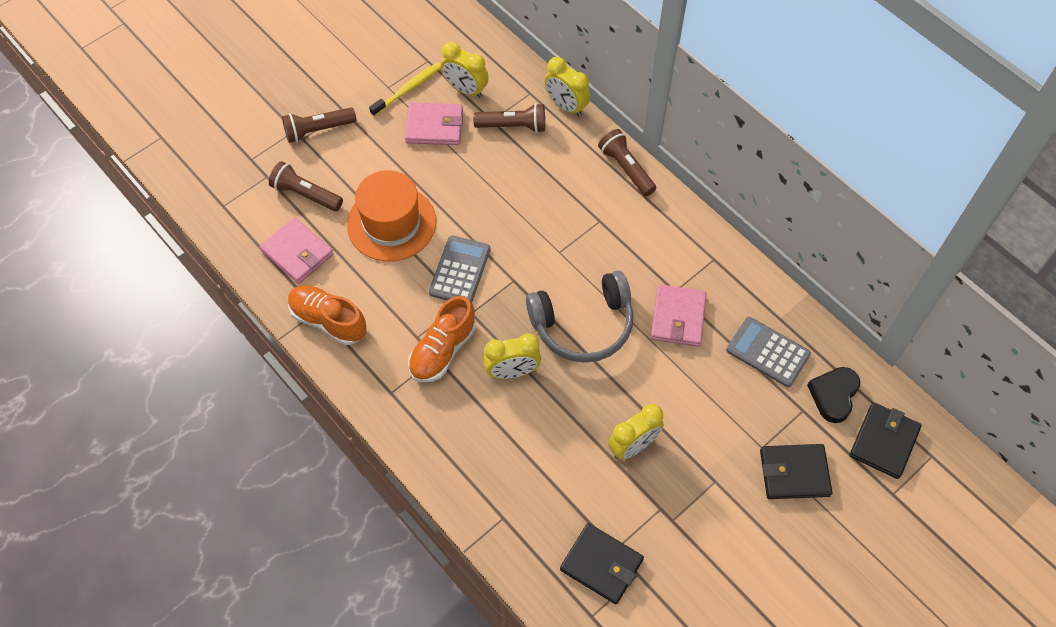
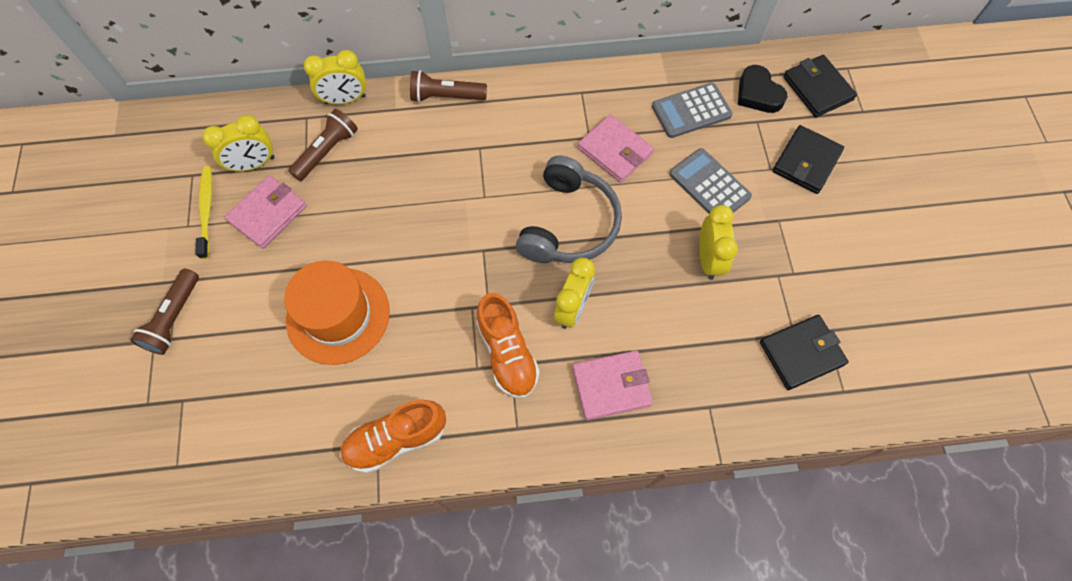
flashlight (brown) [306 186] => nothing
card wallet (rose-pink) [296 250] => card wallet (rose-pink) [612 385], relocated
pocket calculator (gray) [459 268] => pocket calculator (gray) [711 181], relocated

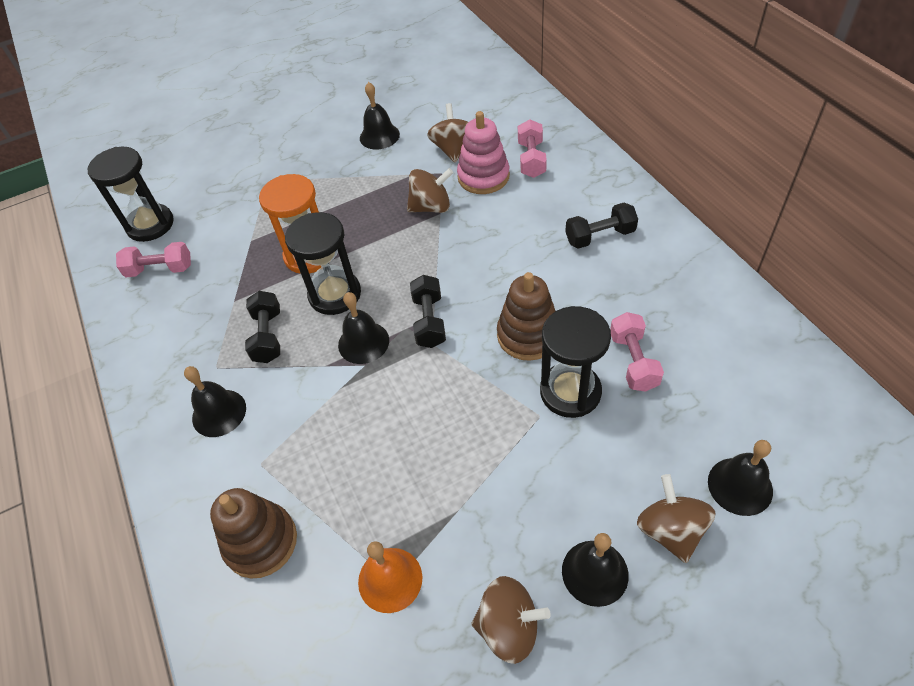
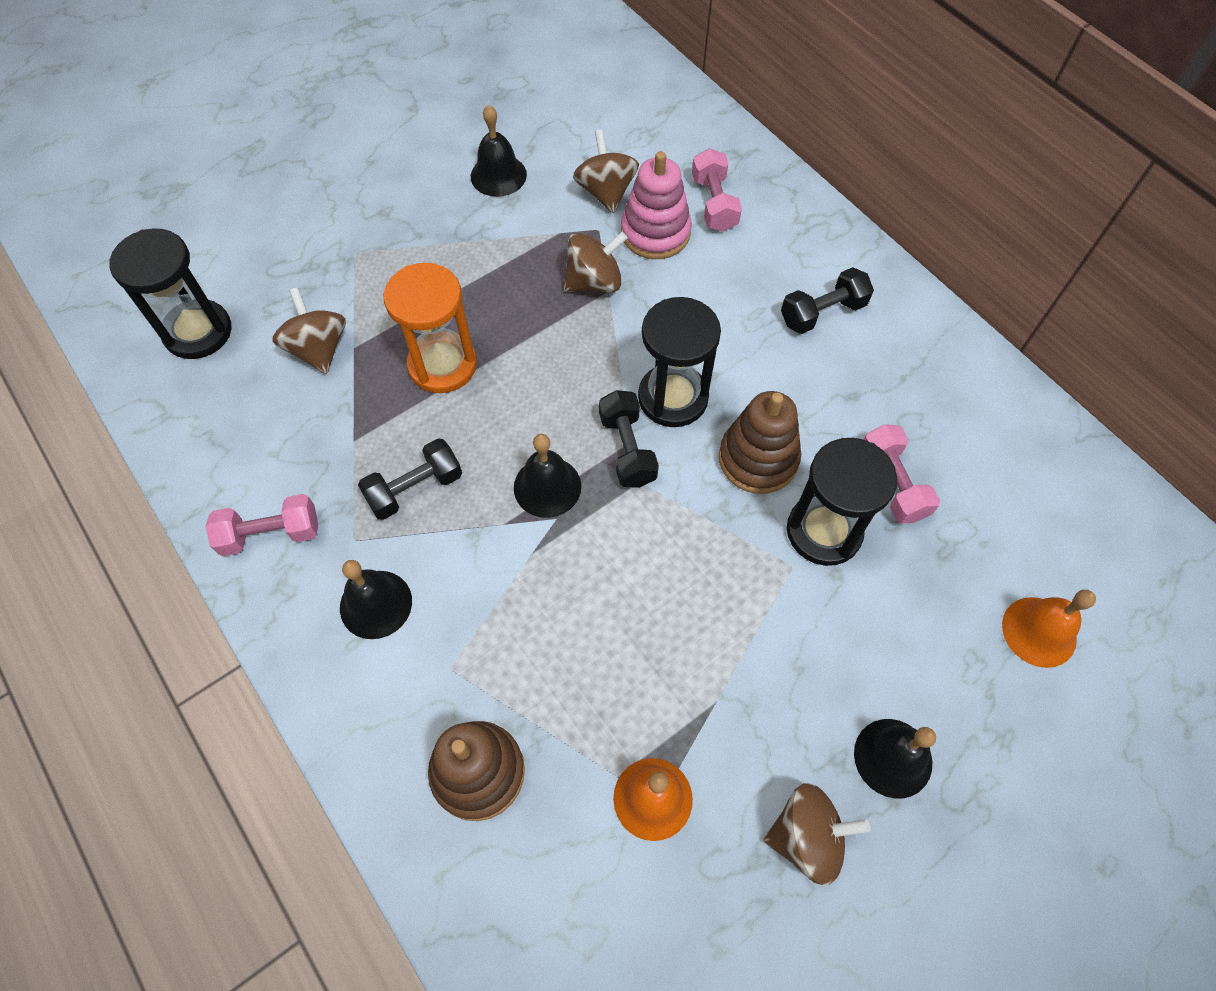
sandglass (black) [323 263] => sandglass (black) [679 362], relocated
free weight (rose-pink) [153 259] => free weight (rose-pink) [262 525], relocated
free weight (black) [262 327] => free weight (black) [410 479], 75 degrees clockwise
school bell (black) [740 478] => school bell (orange-coloured) [1049 629]
spinning top (brown) [676 518] => spinning top (brown) [309 330], relocated

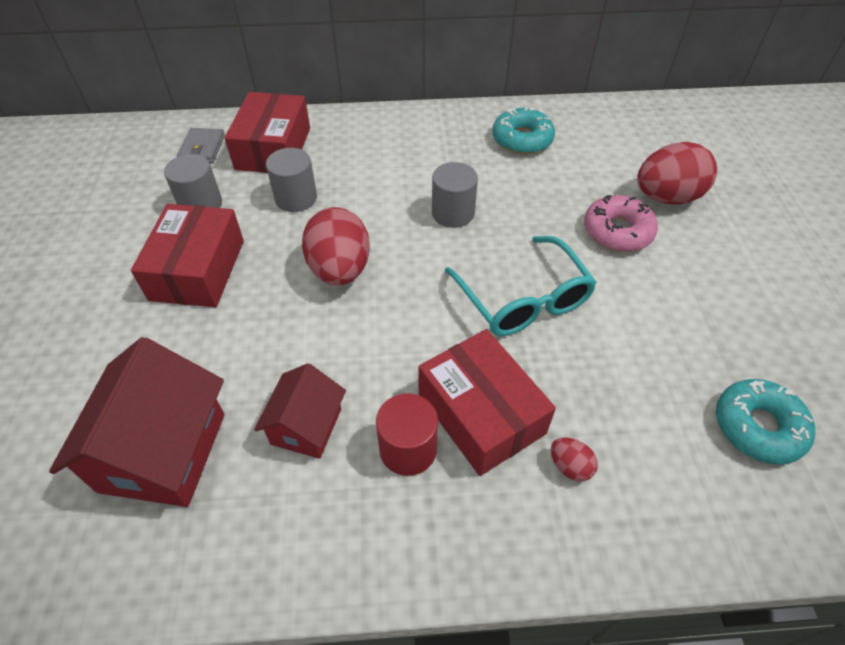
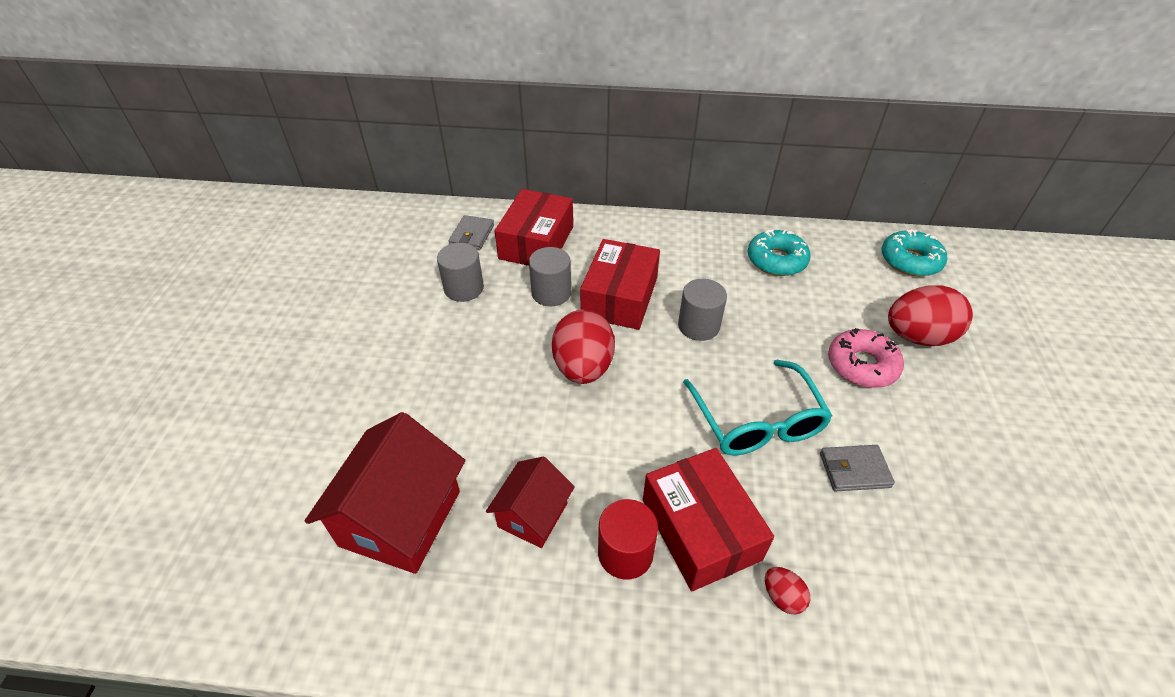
package (red) [187 255] => package (red) [620 284], relocated
donut (teal) [765 422] => donut (teal) [914 252], relocated
nothing => card wallet (gray) [857 468]

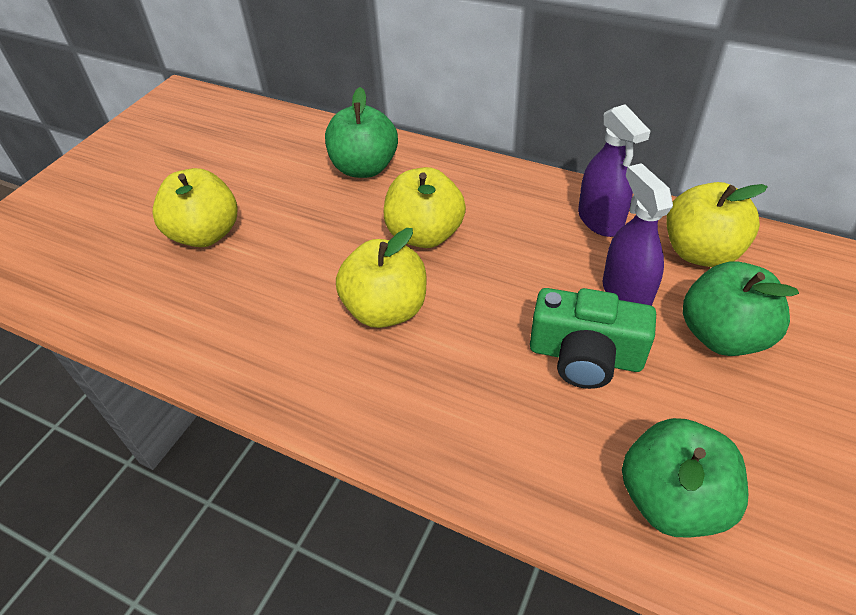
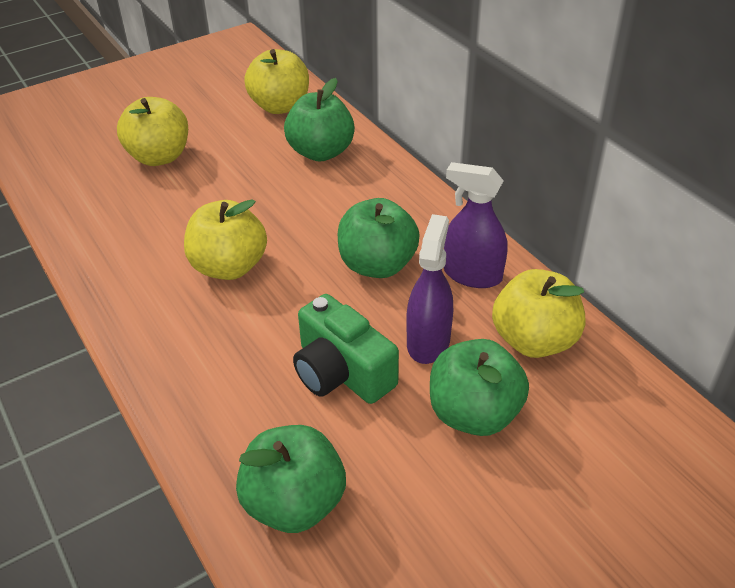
sprayer (violet) [614 170] => sprayer (violet) [476 225], 105 degrees clockwise
apple fruit (golden) [425 207] => apple fruit (golden) [276 81], relocated
nothing => apple fruit (leaf-green) [379 238]

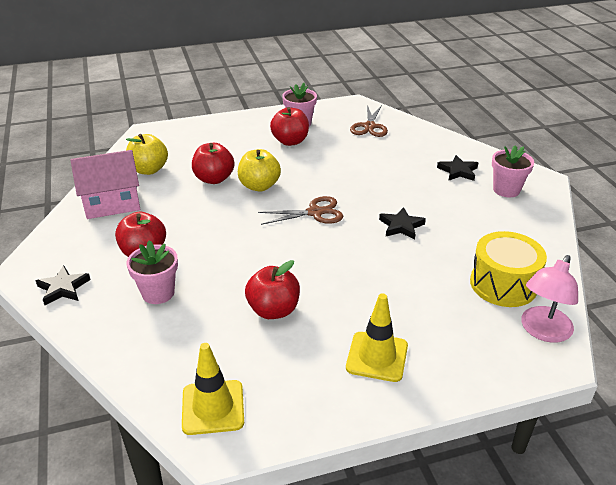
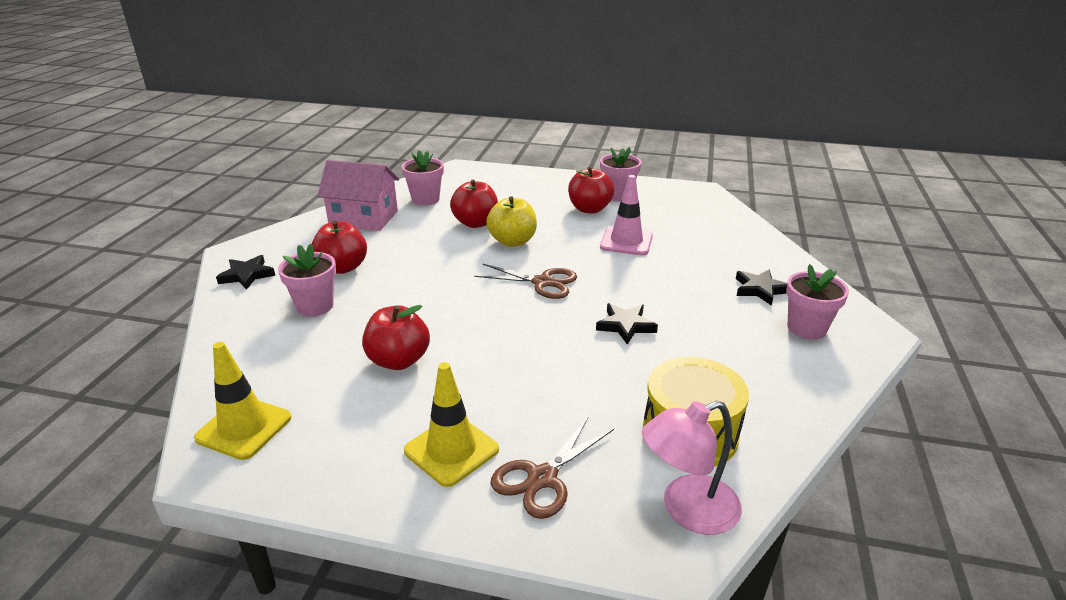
shears (brown) [369 121] => shears (brown) [552 467], relocated
apple fruit (golden) [147 154] => plant pot (rose-pink) [422 178]
nothing => safety cone (rose-pink) [626 215]

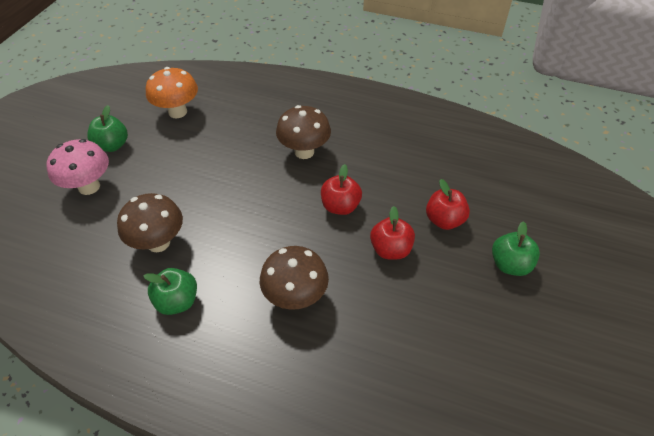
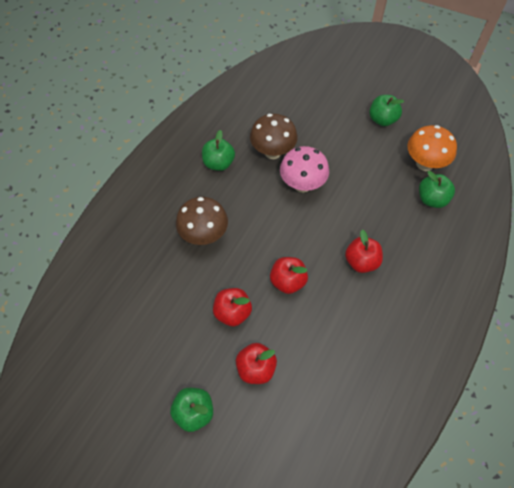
toadstool (brown) [303 132] => apple fruit (red) [364 251]
toadstool (rose-pink) [78 167] => toadstool (rose-pink) [304 169], relocated
nothing => apple fruit (leaf-green) [437 189]

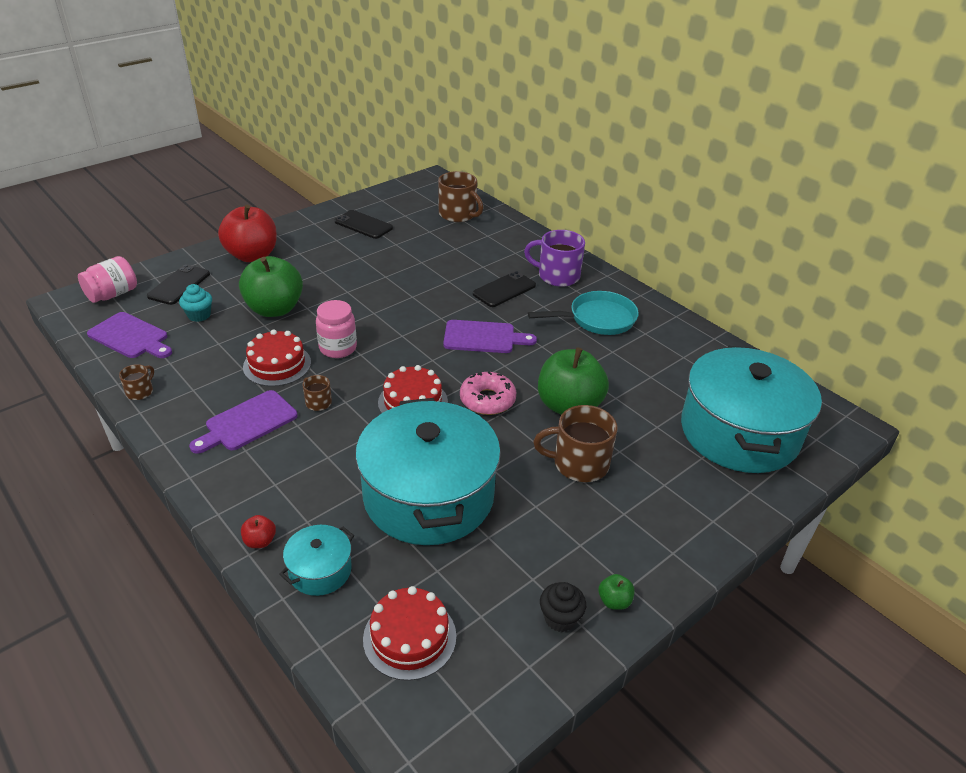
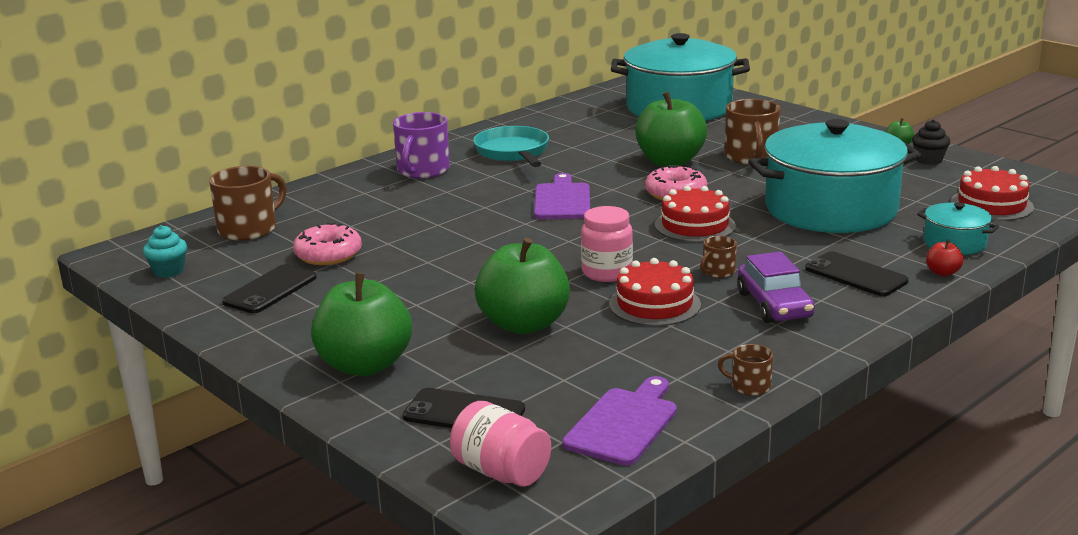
apple fruit (red) [247 233] => apple fruit (leaf-green) [361 324]
mobile phone (black) [504 289] => mobile phone (black) [857 273], relocated
cupcake (teal) [195 303] => cupcake (teal) [165 251], relocated
chopping board (violet) [243 422] => automobile (violet) [776 287]
nothing => donut (rose-pink) [327 244]

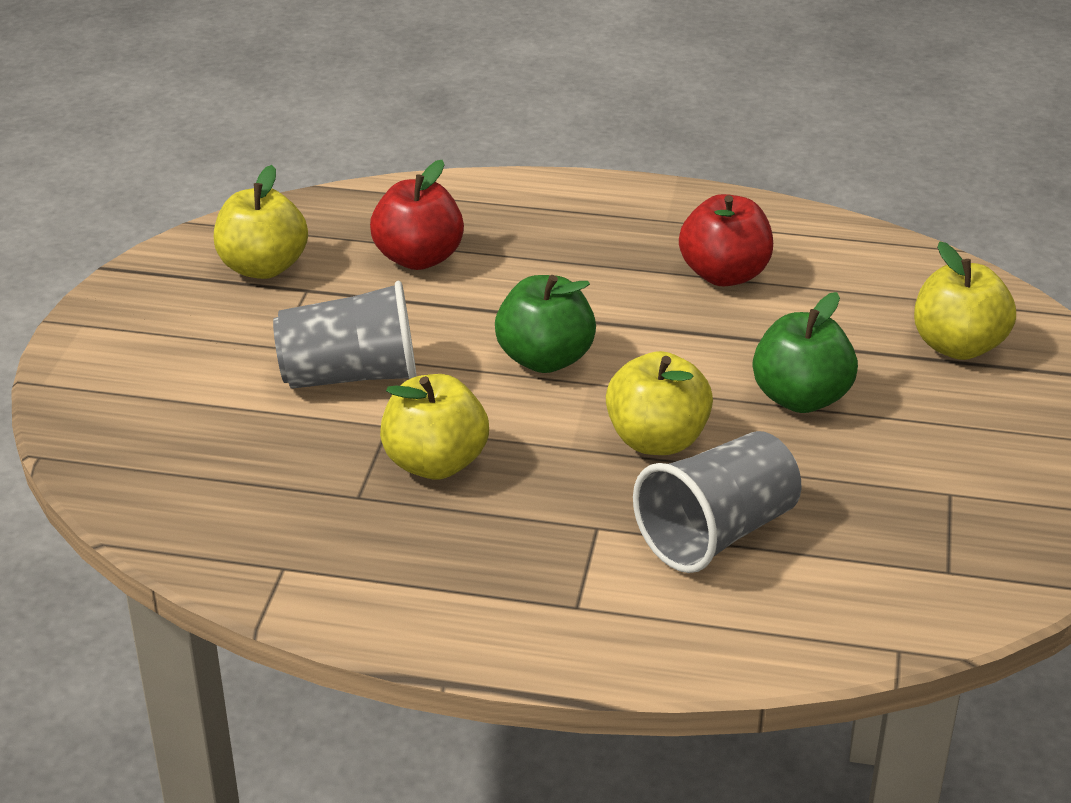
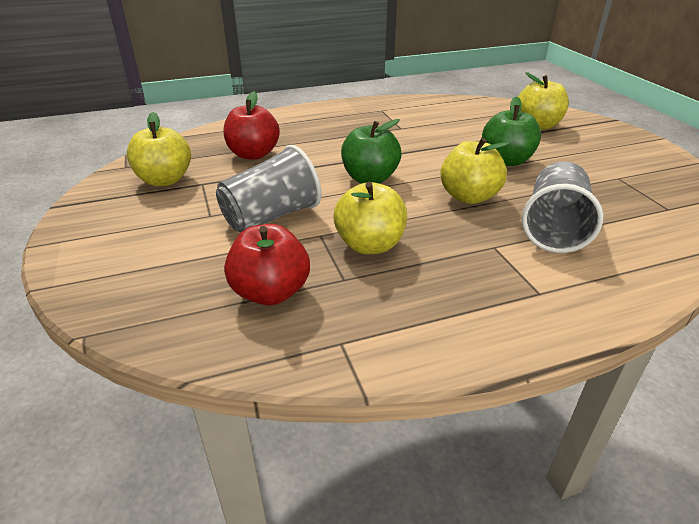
apple fruit (red) [726 240] => apple fruit (red) [267 265], relocated

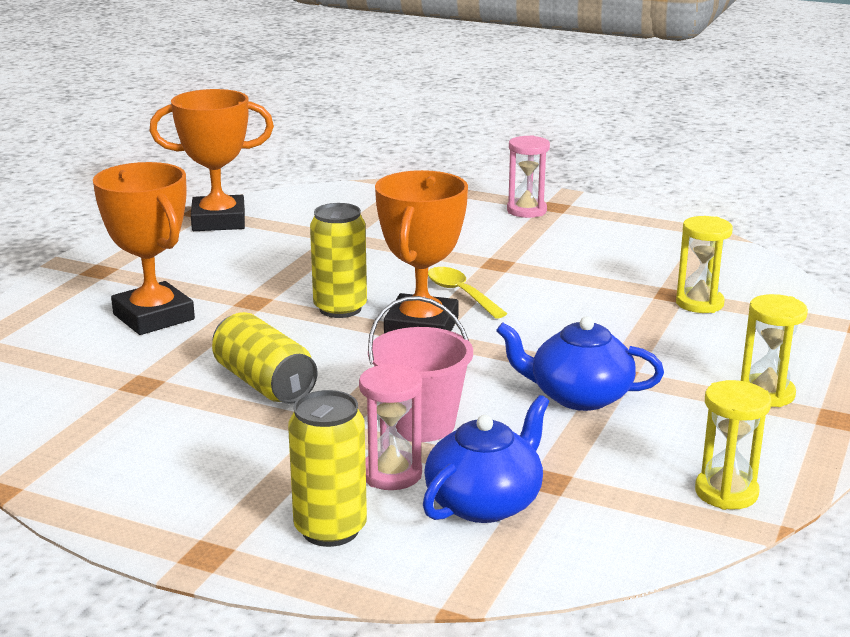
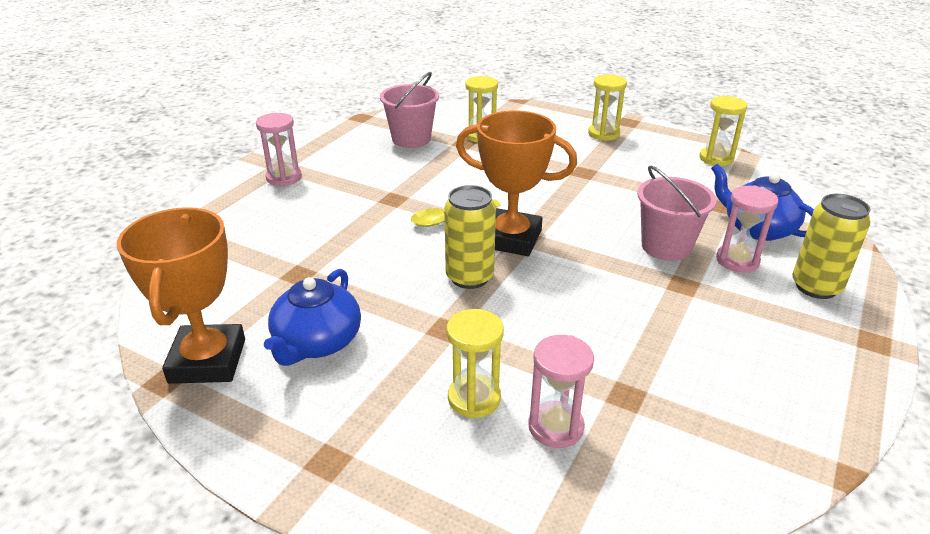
trophy (orange-coloured) [144 248] => sandglass (golden) [475 363]
tin (golden) [265 358] => nothing
teapot (blue) [580 364] => teapot (blue) [312 317], relocated
nothing => pail (rose-pink) [409 110]
nothing => sandglass (rose-pink) [561 391]

